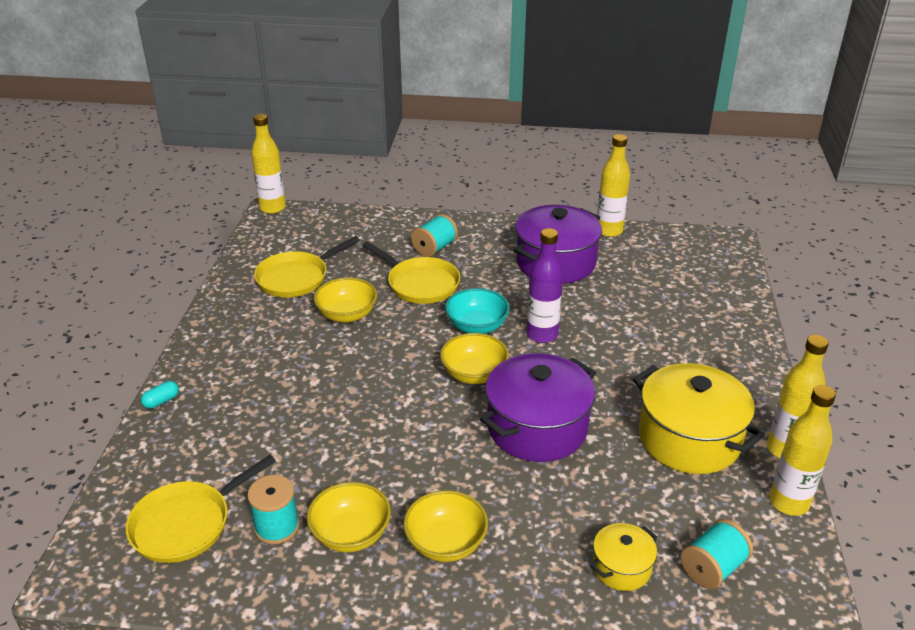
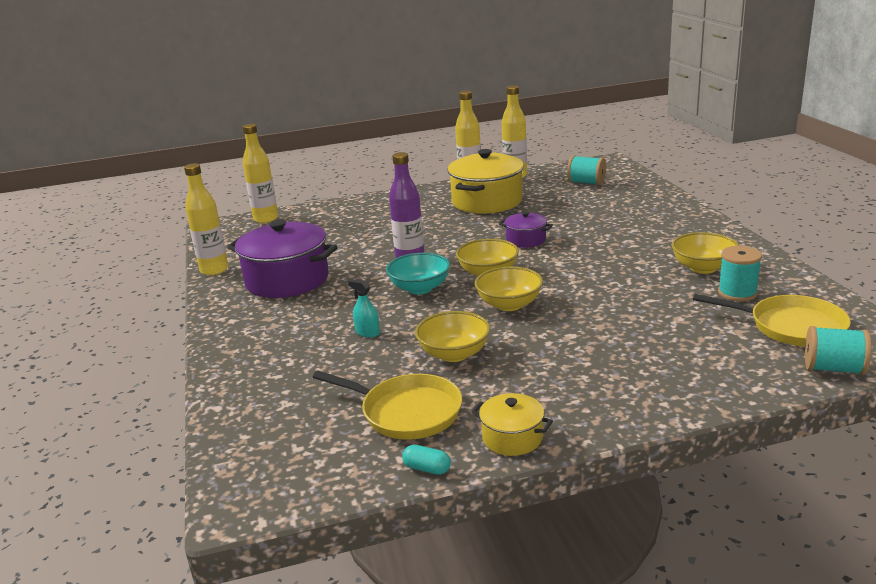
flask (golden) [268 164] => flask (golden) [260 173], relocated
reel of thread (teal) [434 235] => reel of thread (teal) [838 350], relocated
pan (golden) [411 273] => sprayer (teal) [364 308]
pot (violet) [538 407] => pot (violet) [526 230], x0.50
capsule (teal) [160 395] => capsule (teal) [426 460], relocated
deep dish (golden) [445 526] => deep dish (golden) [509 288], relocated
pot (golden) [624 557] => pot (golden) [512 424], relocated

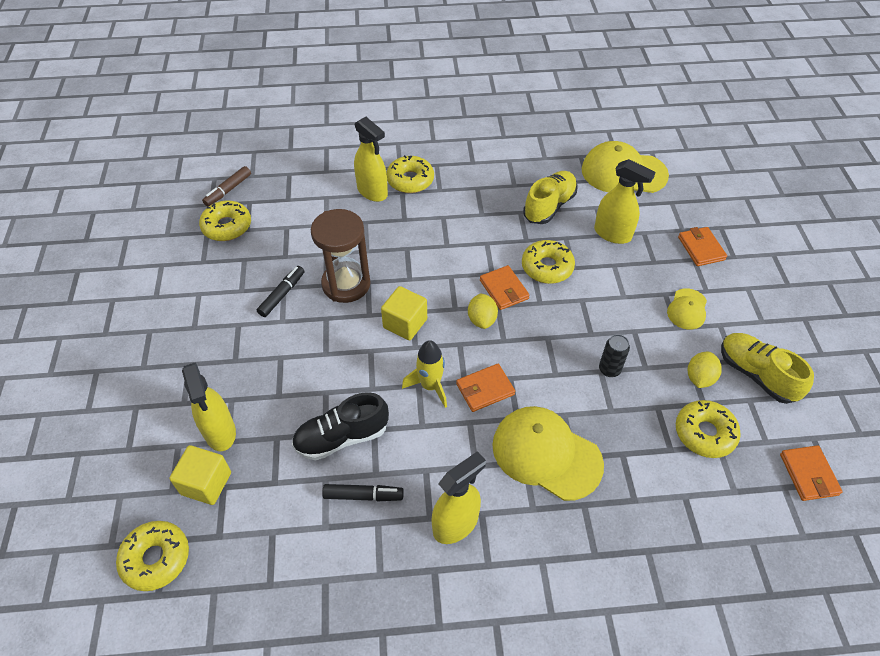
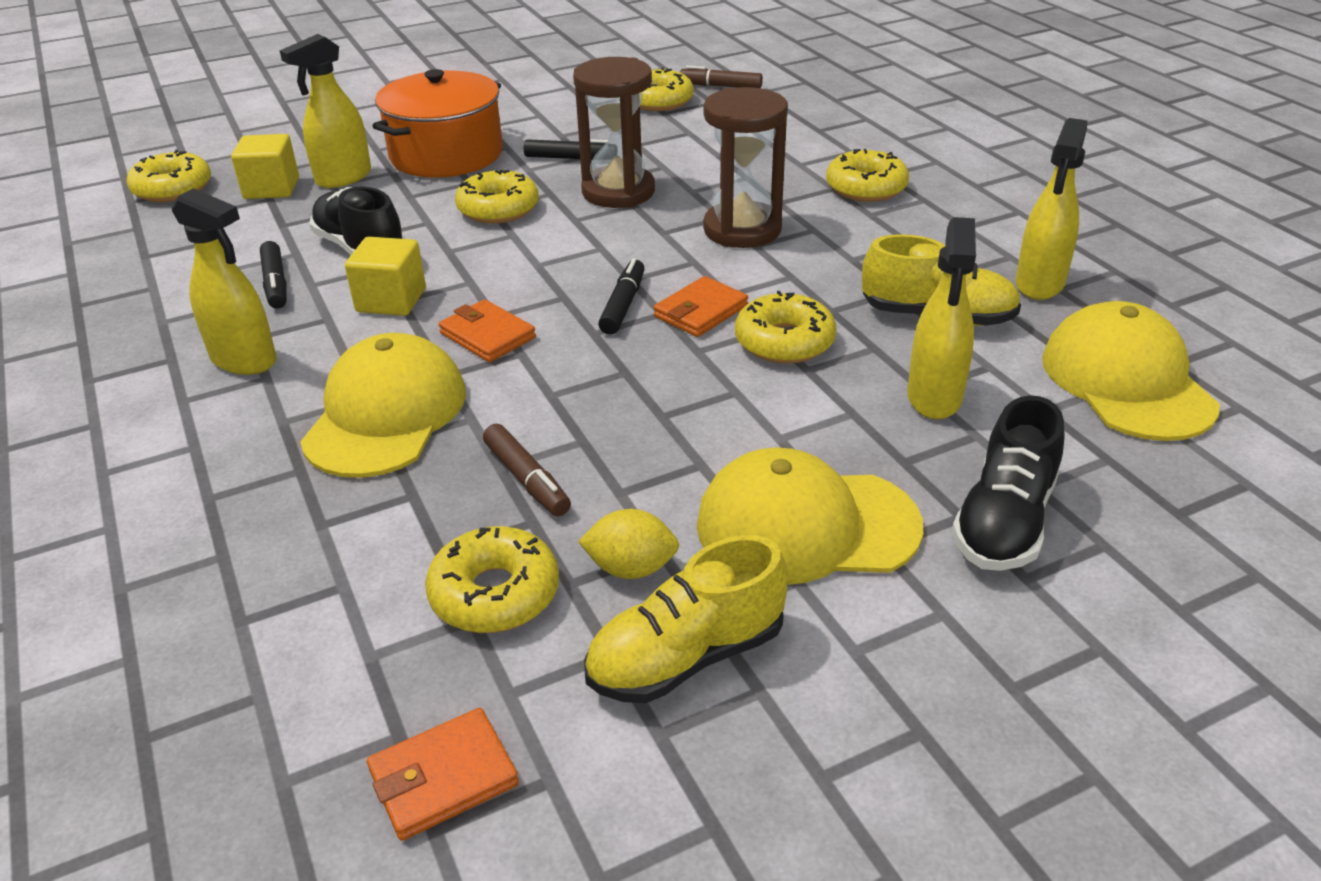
sprayer (golden) [371 159] => sprayer (golden) [1052 209], relocated
card wallet (orange-coloured) [702 246] => lace-up shoe (black) [1008 483]
cube (golden) [404 313] => cube (golden) [385 276], relocated
baseball cap (golden) [687 309] => baseball cap (golden) [810 516], x1.93
toy lemon (golden) [483 311] => felt pen (black) [621 296]
lace-up shoe (golden) [767 368] => lace-up shoe (golden) [686 619], 150 degrees counterclockwise
tin (black) [614 355] => nothing
rocket (golden) [424 374] => nothing
nothing => pot (orange-coloured) [438 123]
nothing => sandglass (brown) [745 167]
nothing => donut (golden) [497 197]
nothing => felt pen (brown) [527 470]

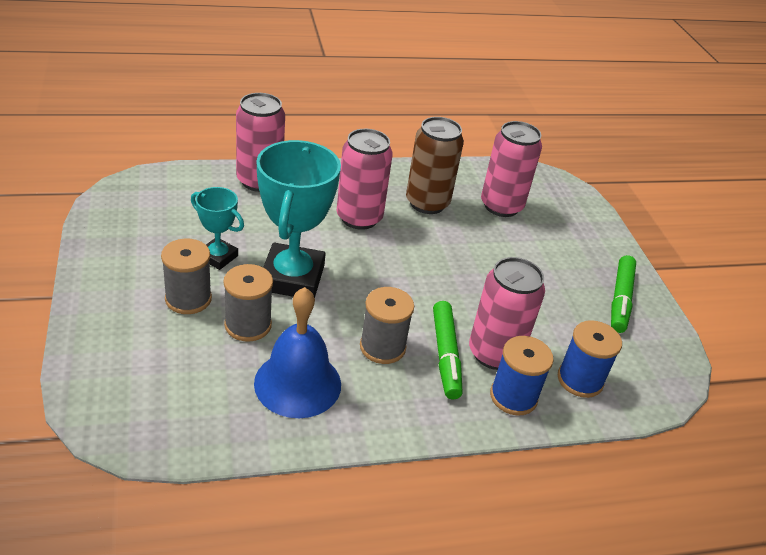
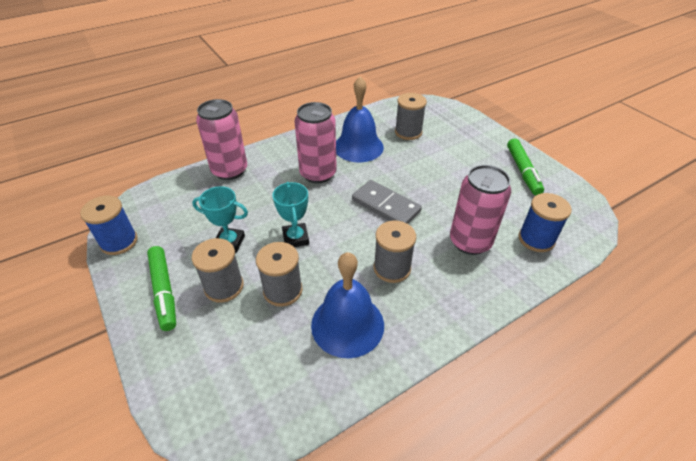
tin (brown) [435 165] => school bell (blue) [360 119]
tin (rose-pink) [511 169] => reel of thread (gray) [411 116]
trophy (teal) [298 219] => trophy (teal) [290 214], x0.53
felt pen (leaf-green) [448 350] => felt pen (leaf-green) [161 288], relocated
reel of thread (blue) [522 375] => reel of thread (blue) [109 225], relocated
nothing => domino piece (gray) [387 202]

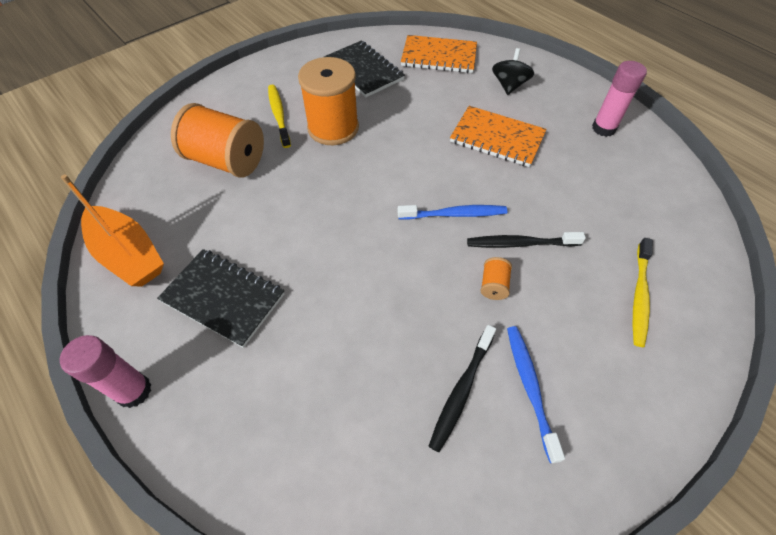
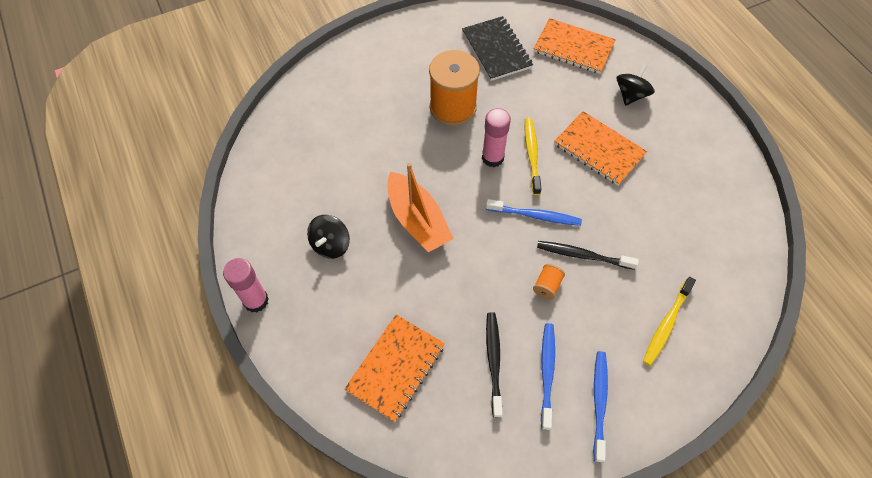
stick of glue (rose-pink) [619 99] => stick of glue (rose-pink) [496 137], relocated
toothbrush (golden) [279 116] => toothbrush (golden) [533 156], relocated
reel of thread (orange-coloured) [217 140] => nothing
sailboat (orange-coloured) [112 231] => sailboat (orange-coloured) [420 207], relocated
notebook (black) [221 298] => spinning top (black) [328 237]
toothbrush (black) [462 388] => toothbrush (black) [494 365], 135 degrees clockwise
nothing => notebook (orange-coloured) [394 368]
nothing => toothbrush (blue) [600 406]

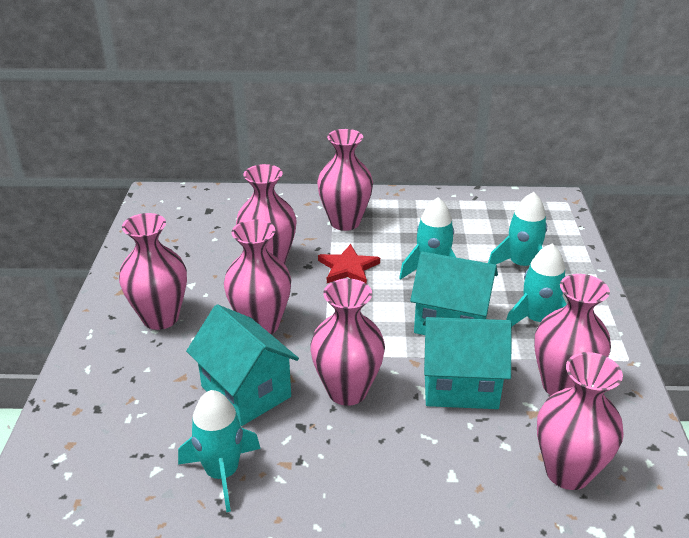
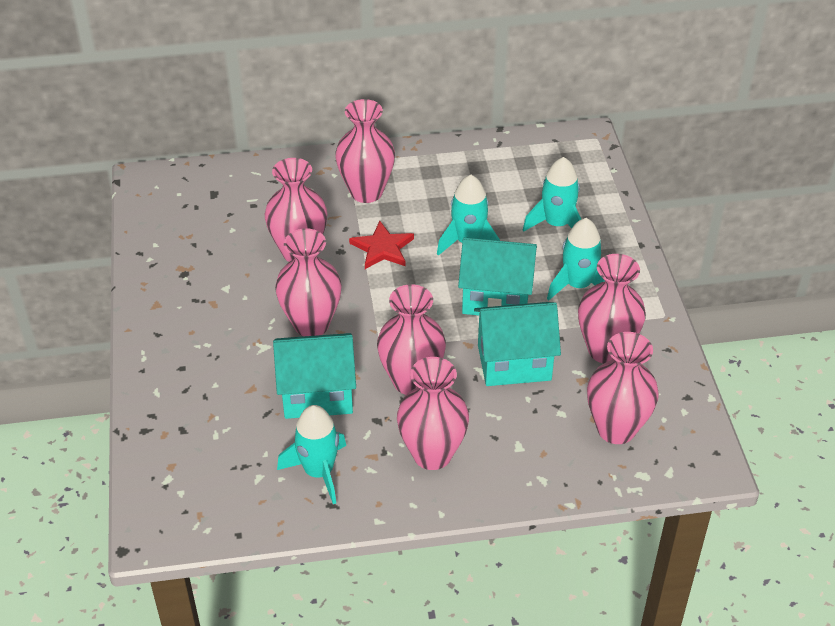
tall vase (rose-pink) [153 271] => tall vase (rose-pink) [433 413], relocated
cottage (teal) [242 365] => cottage (teal) [314 376], 45 degrees counterclockwise

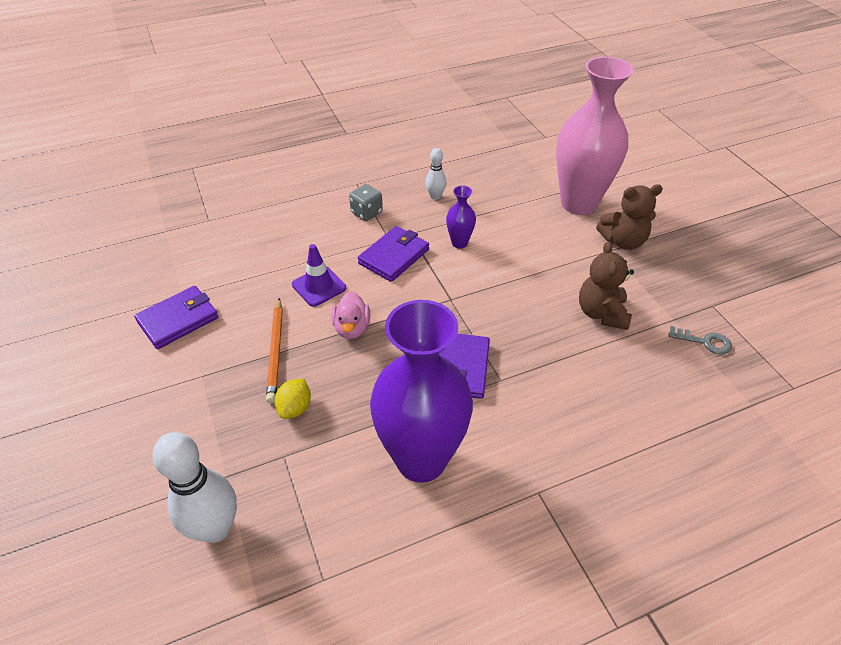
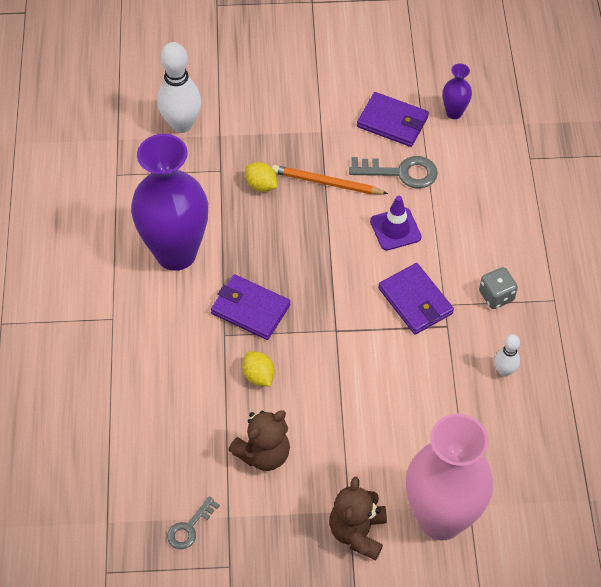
tall vase (violet) [461 217] => tall vase (violet) [457 91], relocated
teddy bear (brown) [606 285] => teddy bear (brown) [259 440], 120 degrees clockwise
card wallet (violet) [176 317] => card wallet (violet) [393 119], 45 degrees counterclockwise
duck (rose-pink) [351 315] => nothing
nothing => key (gray) [393 172]
nothing => toy lemon (golden) [258 368]

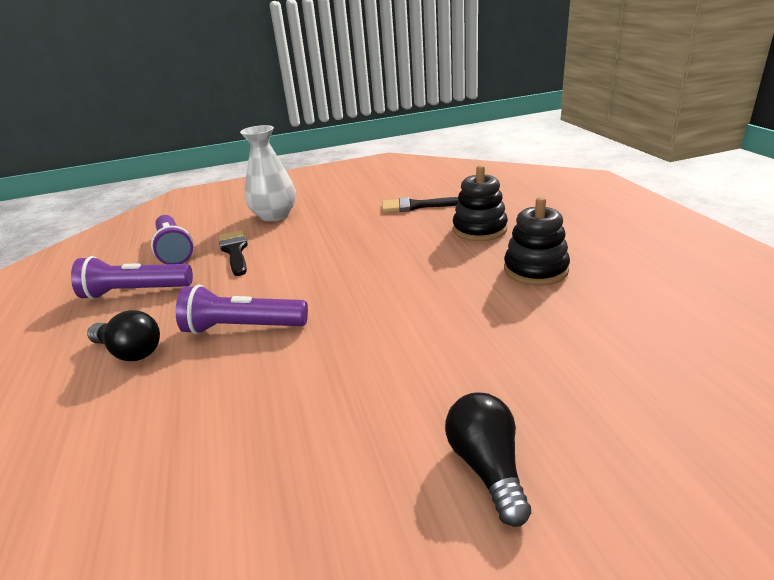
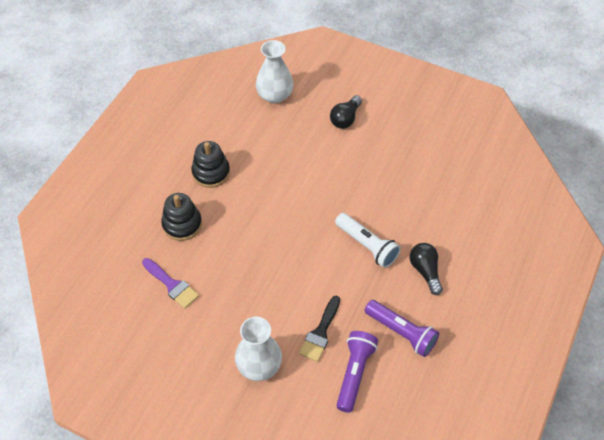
brush (black) [420 204] => brush (violet) [170 283]
flashlight (violet) [242 310] => flashlight (snow-white) [368 240]
nothing => tall vase (snow-white) [275 71]

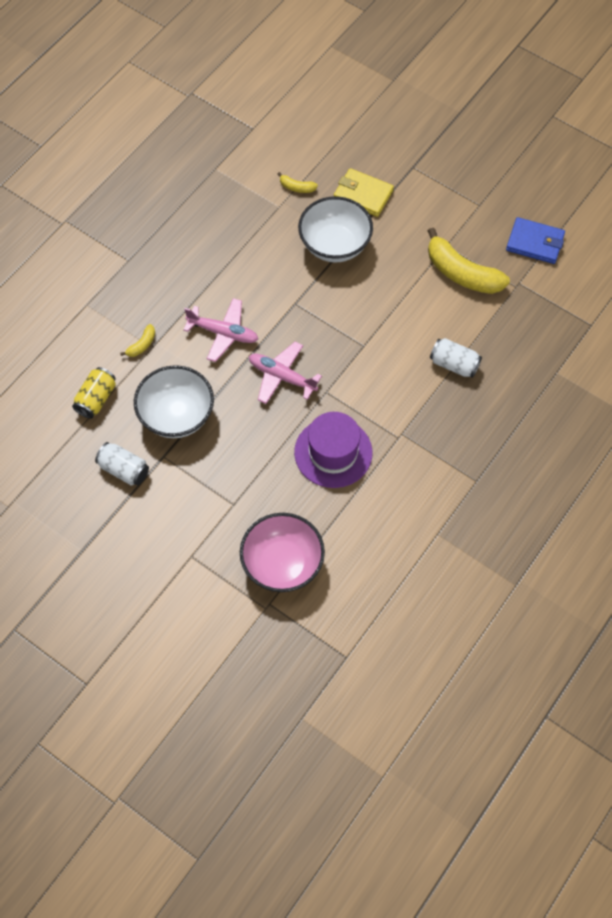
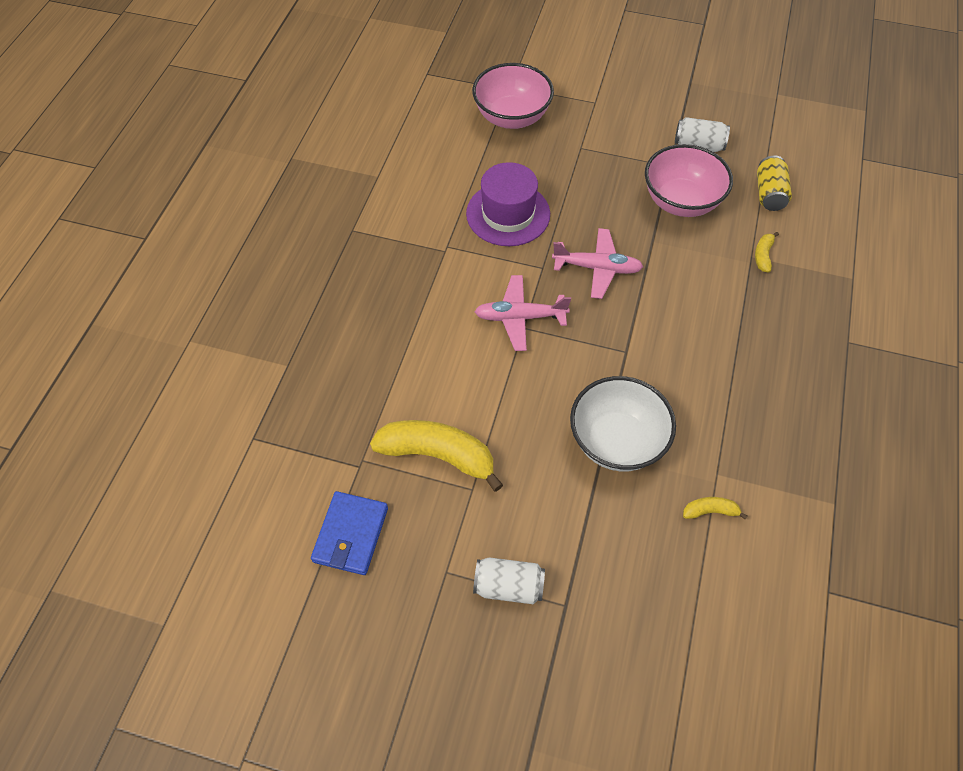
card wallet (golden) [364 192] => nothing
card wallet (blue) [535 240] => card wallet (blue) [349 533], 75 degrees counterclockwise
aeroplane (rose-pink) [220 330] => aeroplane (rose-pink) [522 313], relocated
tin (snow-white) [456 358] => tin (snow-white) [509 580], relocated
deep dish (snow-white) [174 401] => deep dish (rose-pink) [689 180]

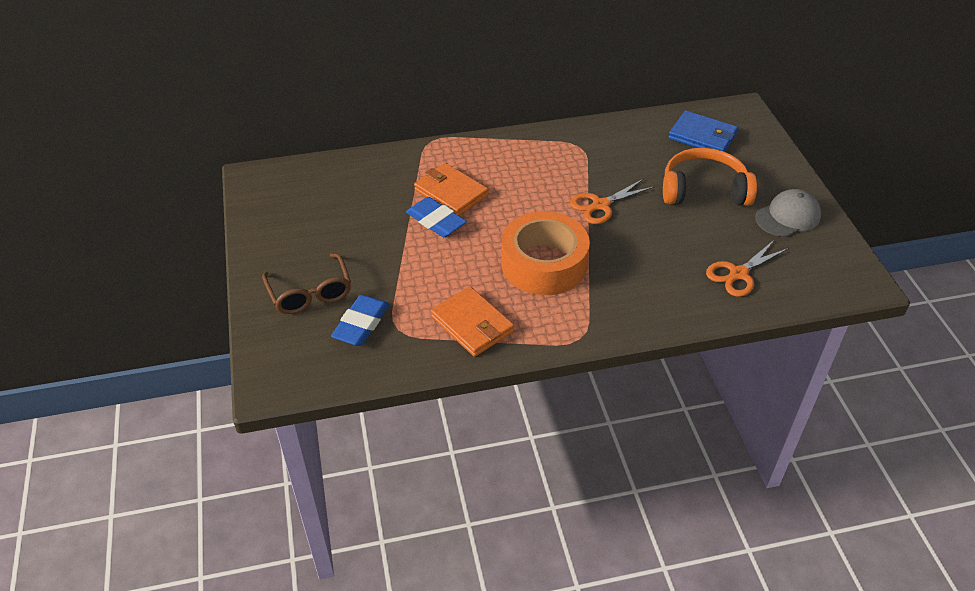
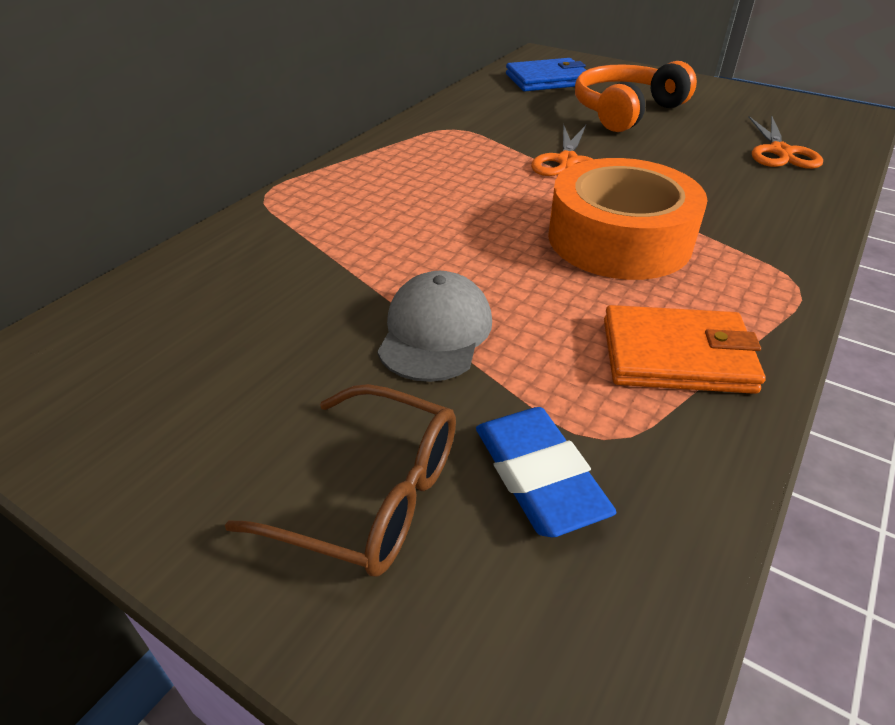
card wallet (orange-coloured) [451 189] => nothing
baseball cap (gray) [788 213] => baseball cap (gray) [434 326], relocated
gum eraser (blue) [436 217] => nothing

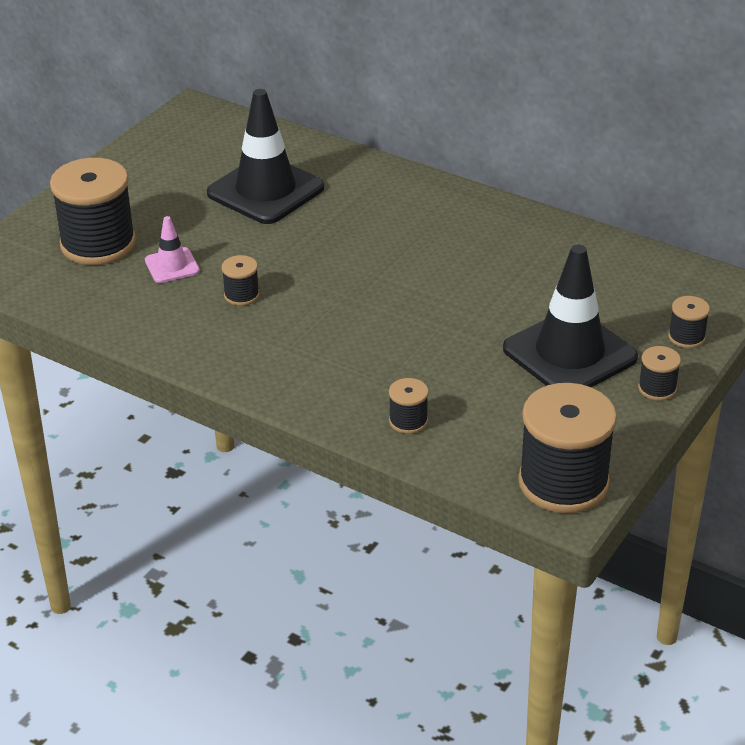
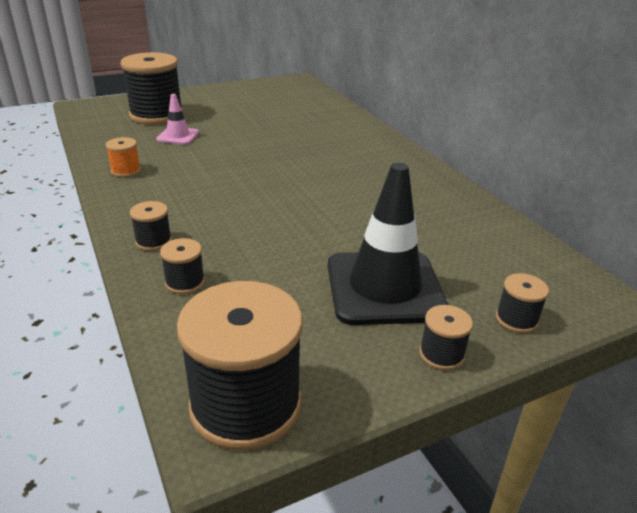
safety cone (black) [266 156] => nothing
reel of thread (black) [241 280] => reel of thread (black) [151 226], relocated
nothing => reel of thread (orange-coloured) [123 157]

